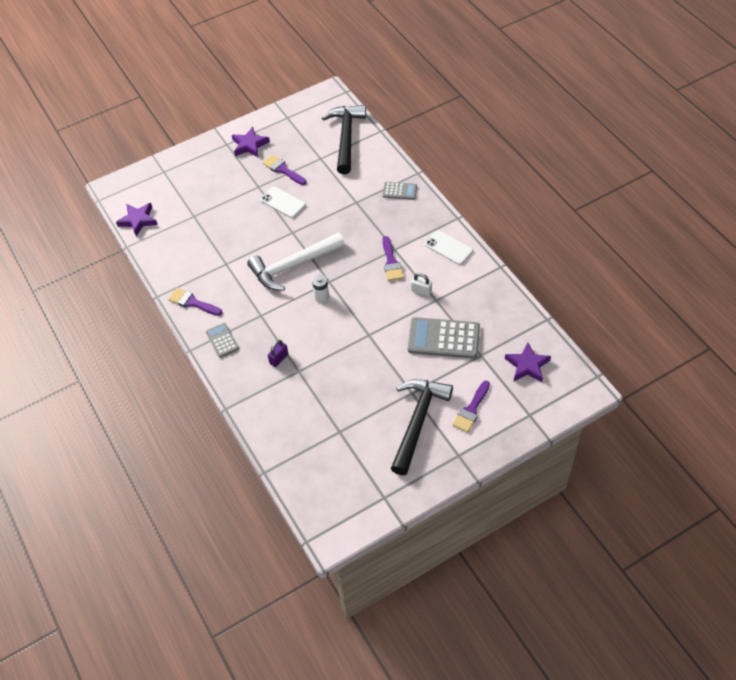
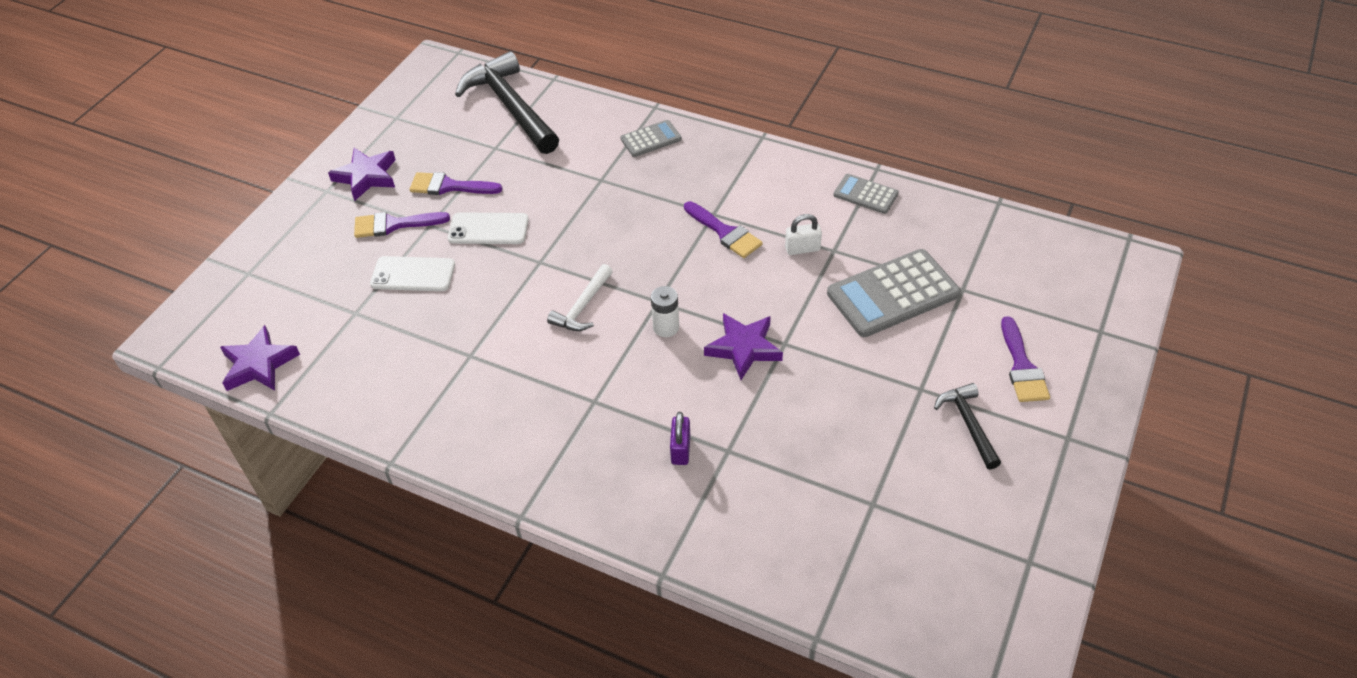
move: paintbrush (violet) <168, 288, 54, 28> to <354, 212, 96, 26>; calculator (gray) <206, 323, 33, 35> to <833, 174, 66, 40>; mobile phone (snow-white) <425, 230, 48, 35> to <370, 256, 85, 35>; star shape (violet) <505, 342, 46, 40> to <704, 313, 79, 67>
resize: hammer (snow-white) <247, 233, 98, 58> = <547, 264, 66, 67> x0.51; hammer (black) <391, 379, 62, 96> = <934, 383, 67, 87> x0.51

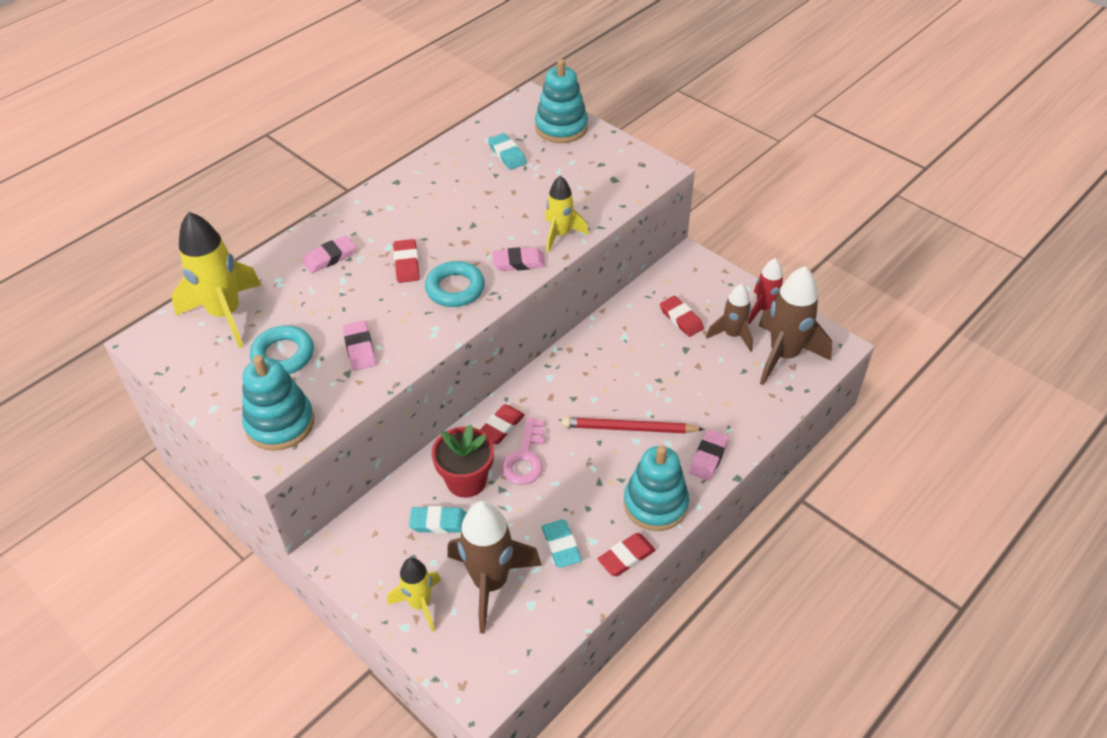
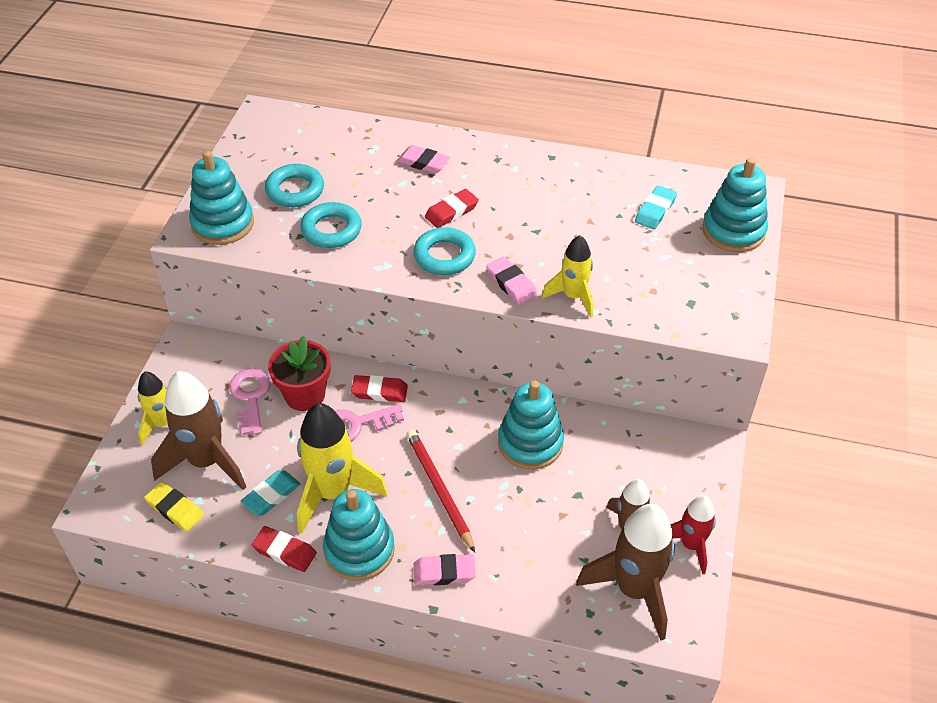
delete: gum eraser (crimson) <660, 296, 44, 41>
insert: gum eraser (bright yellow) <144, 481, 60, 51>; ring stacker (turquoise) <498, 381, 66, 88>
move: spaceship (bright yellow) <171, 212, 90, 136> to <297, 403, 91, 131>
replace: gum eraser (rose-pink) <343, 320, 33, 51> to torus (turquoise) <300, 202, 62, 46>; gum eraser (turquoise) <409, 506, 58, 27> to latchkey (rose-pink) <229, 368, 42, 67>

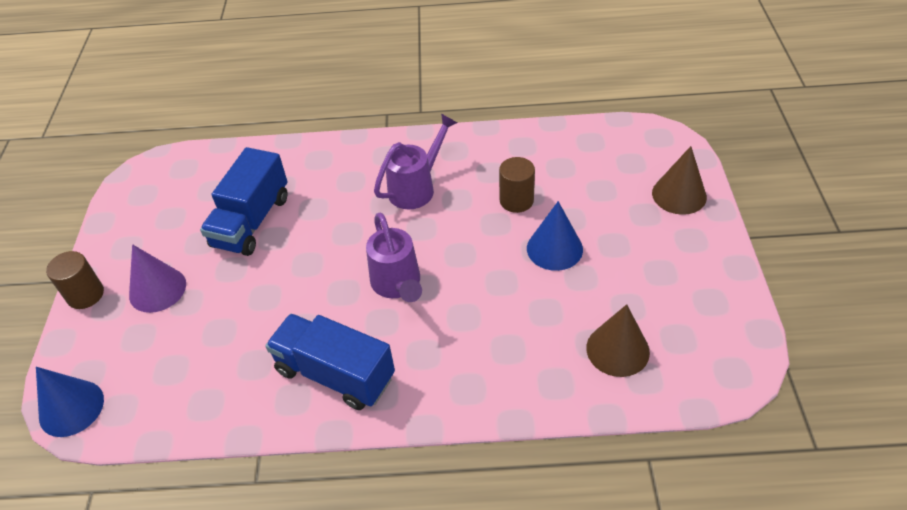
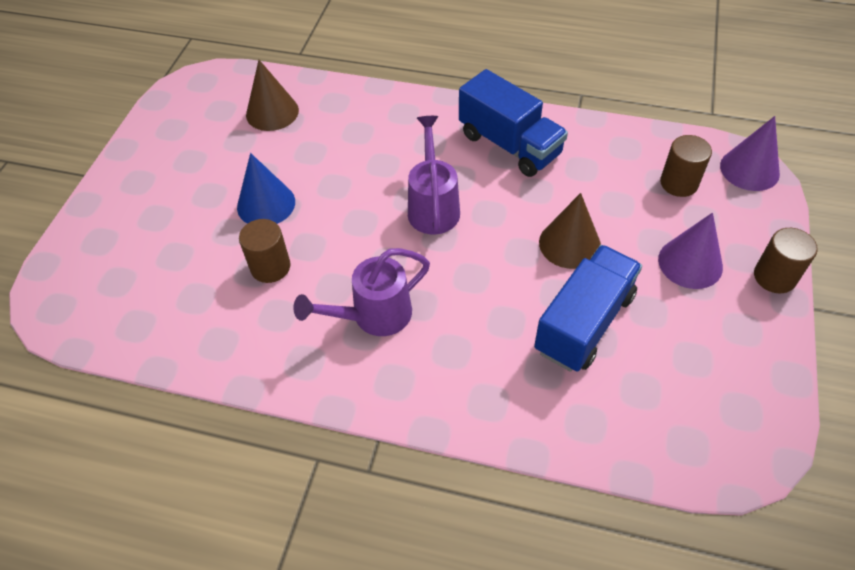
insert: cylinder shape (dark brown) <660, 135, 52, 62>
move: cone (dark brown) <652, 146, 55, 69> to <539, 193, 62, 76>
recolor: cone (blue) <36, 367, 68, 70> to cone (violet) <720, 116, 60, 75>

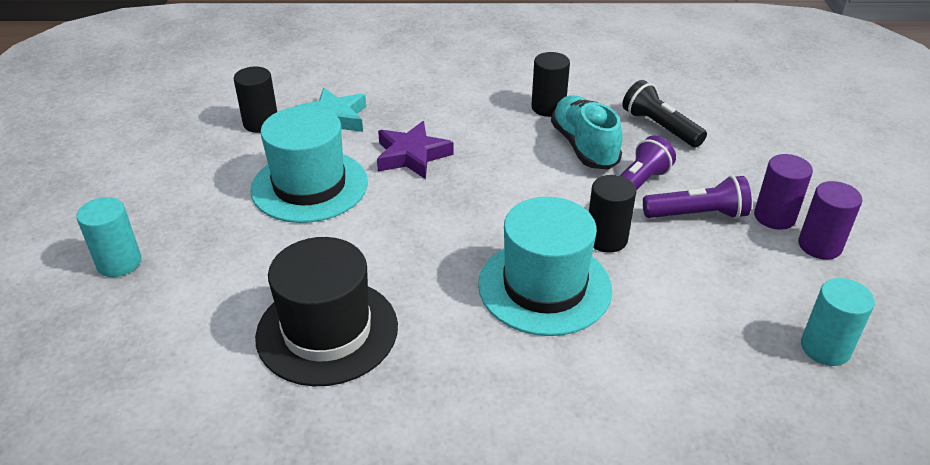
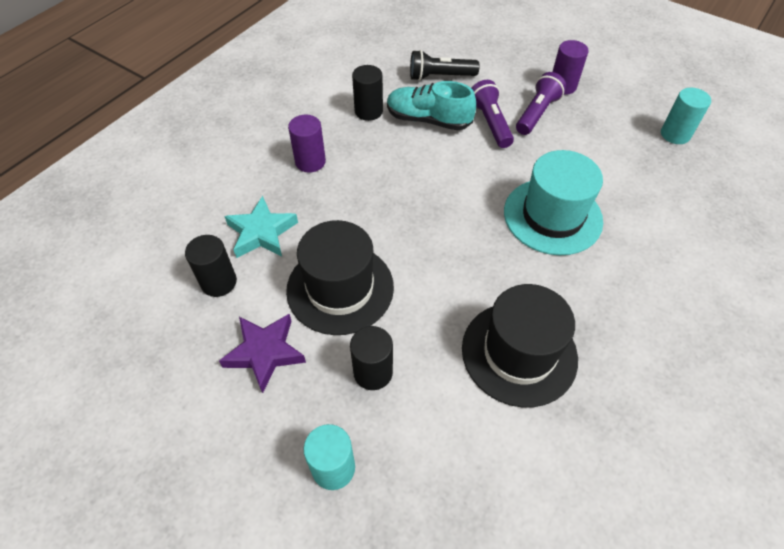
move: star shape (violet) <377, 121, 77, 58> to <219, 314, 87, 79>; cylinder shape (black) <589, 175, 47, 78> to <350, 326, 43, 64>; cylinder shape (violet) <798, 181, 64, 78> to <288, 115, 38, 58>
recolor: top hat (turquoise) <250, 106, 118, 117> to top hat (black) <286, 220, 108, 115>

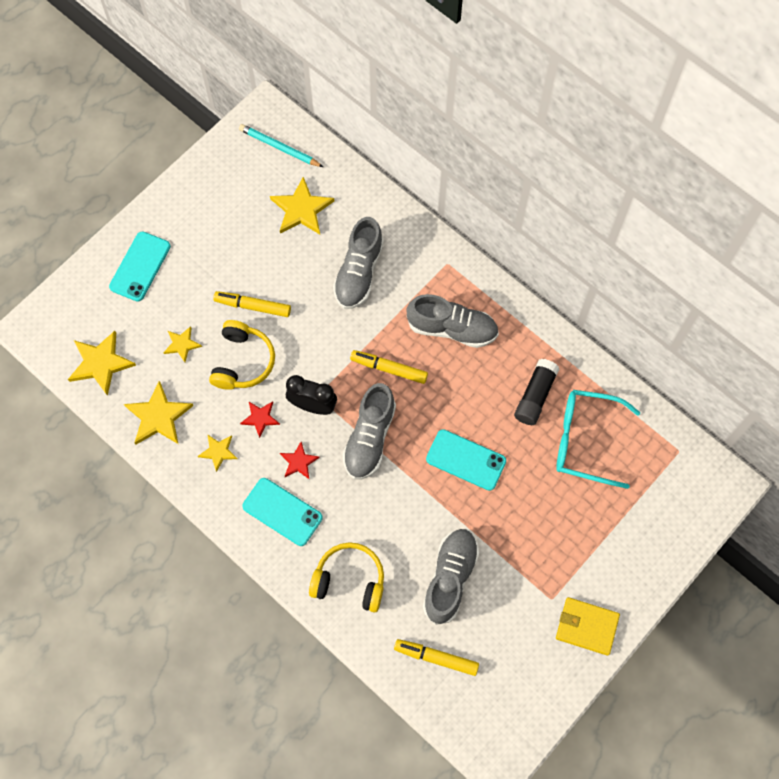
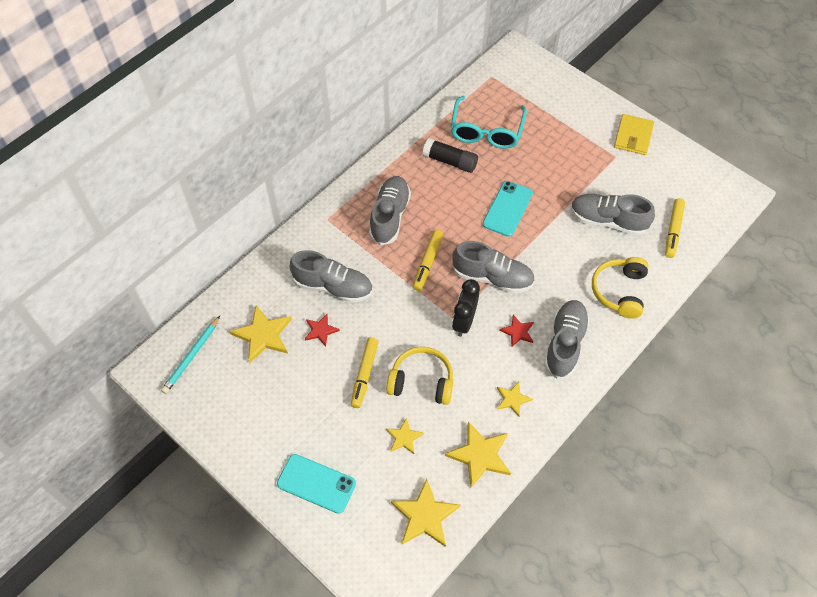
move: star shape (crimson) <240, 402, 40, 36> to <305, 314, 35, 33>
replace: mobile phone (turquoise) <242, 478, 81, 68> to lace-up shoe (gray) <544, 300, 46, 79>

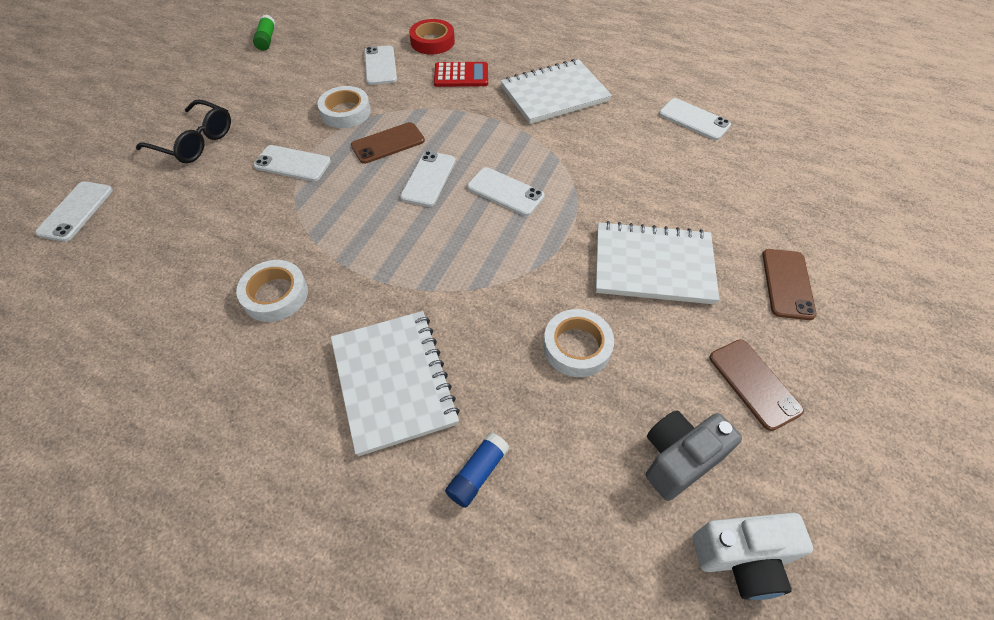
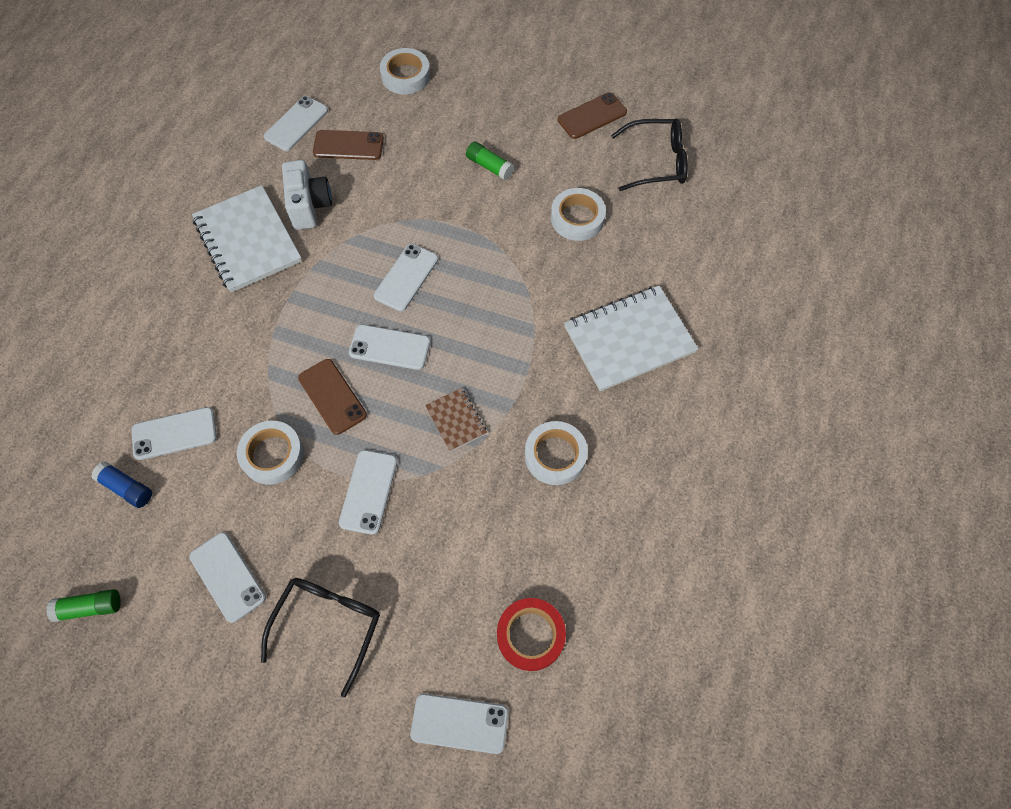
delete: calculator (crimson) <434, 62, 54, 25>
insert: mobile phone (snow-white) <189, 532, 77, 91>; roll of tape (snow-white) <380, 48, 50, 46>; exercise book (dark brown) <425, 388, 62, 64>
move: roll of tape (crimson) <409, 19, 46, 36> to <497, 598, 69, 73>; glue stick (blue) <445, 432, 65, 76> to <91, 461, 61, 47>; photo camera (snow-white) <693, 513, 120, 87> to <282, 160, 50, 70>; mobile phone (dark brown) <762, 249, 55, 71> to <313, 130, 71, 30>
replace: exercise book (snow-white) <596, 221, 123, 83> to glue stick (leaf-green) <466, 141, 48, 39>; photo camera (gray) <646, 410, 96, 91> to glasses (black) <611, 119, 77, 72>

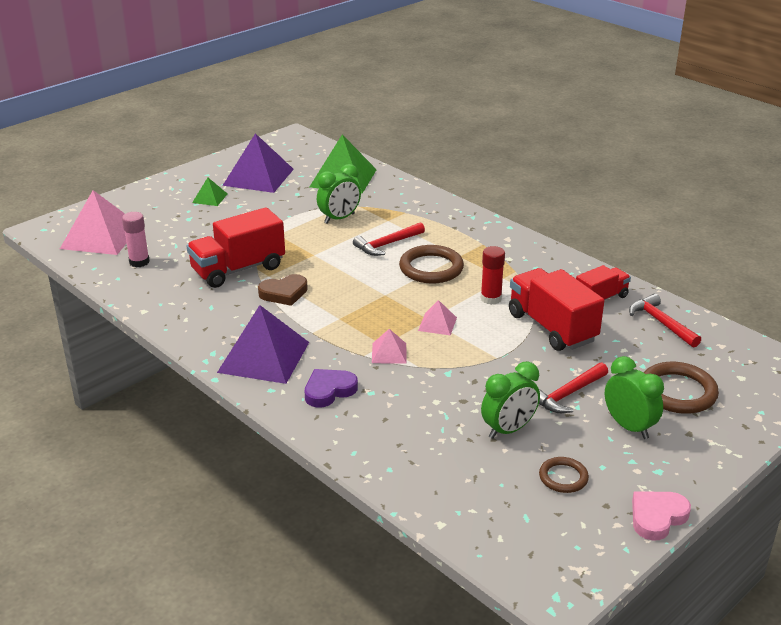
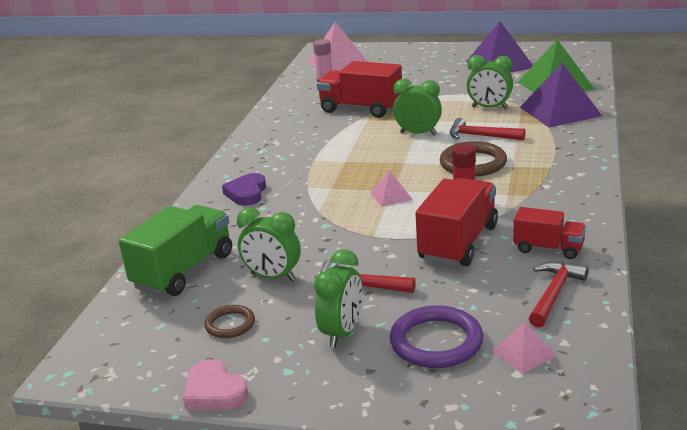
delete: pyramid shape (leaf-green) <192, 178, 35, 28>; heart (dark brown) <258, 274, 50, 32>
insert: lorry (leaf-green) <119, 205, 113, 91>; clock (leaf-green) <393, 79, 49, 56>
move: pyramid shape (violet) <217, 305, 92, 79> to <520, 63, 82, 65>; pyramid shape (rose-pink) <372, 329, 34, 35> to <492, 322, 64, 52>
recolor: torus (dark brown) <644, 362, 75, 52> to torus (violet) <390, 305, 93, 63>
rotate: heart (violet) <305, 369, 53, 39> = <222, 173, 44, 33> 105 degrees counterclockwise; heart (rose-pink) <632, 491, 59, 50> = <183, 359, 65, 51> 150 degrees counterclockwise

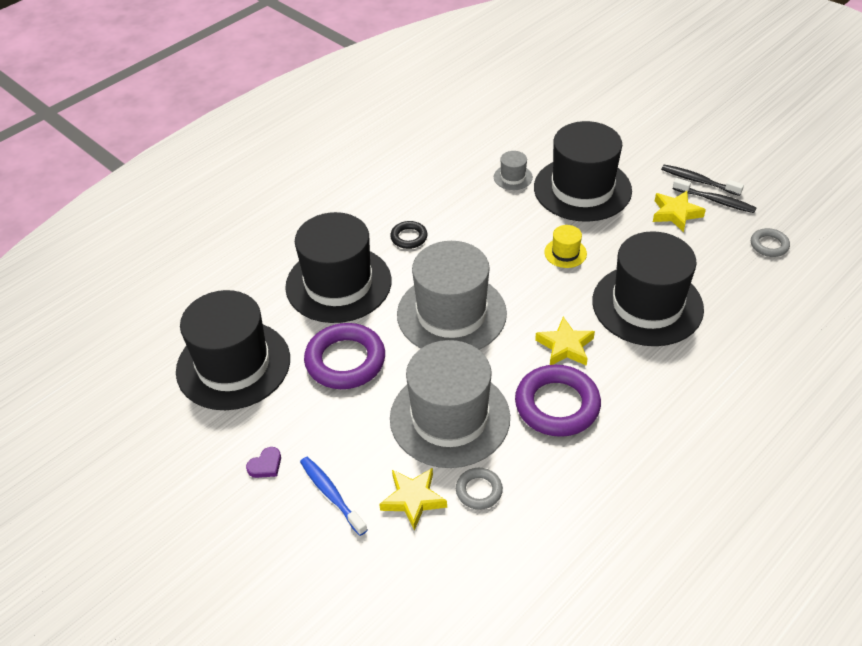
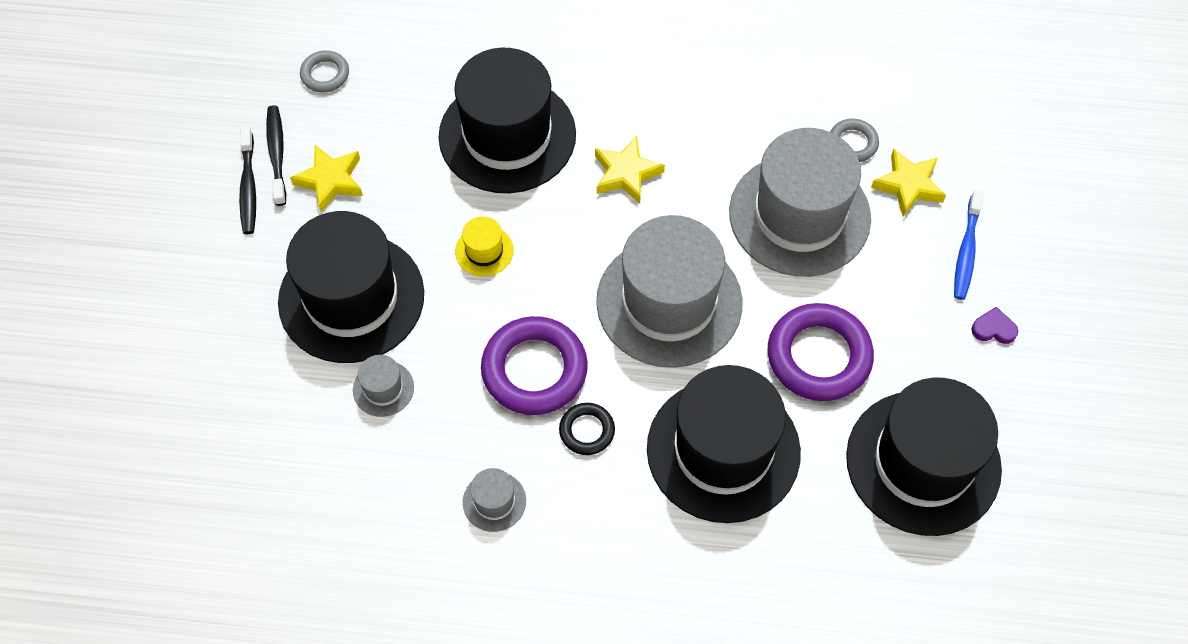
insert: top hat (gray) <463, 468, 63, 64>
move: torus (violet) <515, 365, 86, 72> to <481, 316, 107, 99>

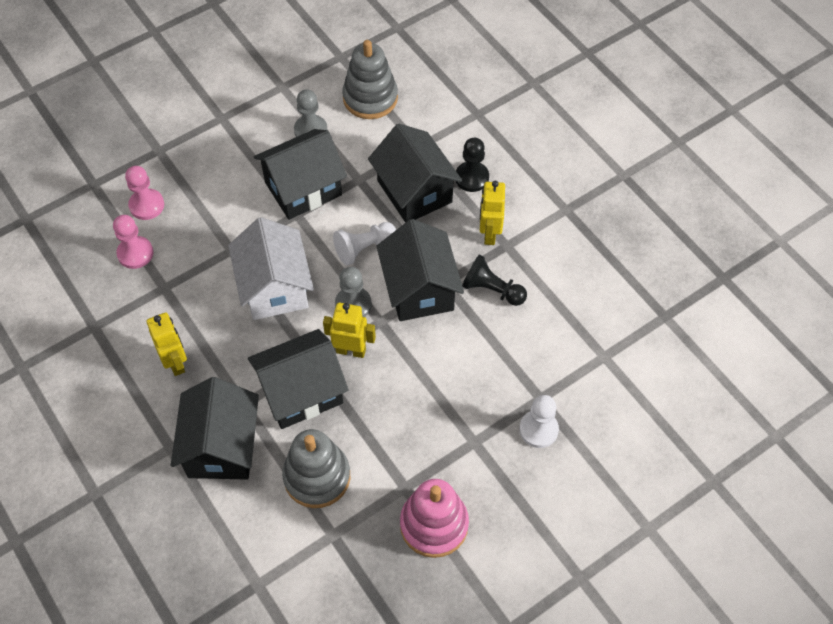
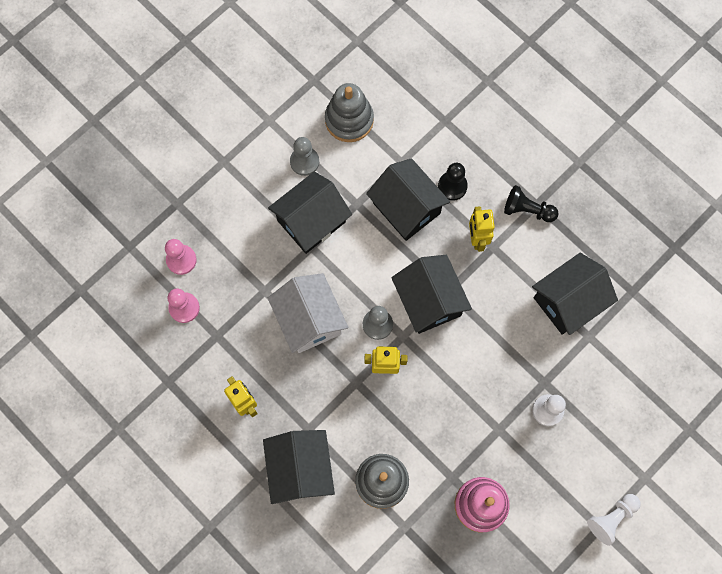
move: house (black) <248, 329, 101, 100> to <532, 253, 86, 82>; pawn (snow-white) <333, 222, 63, 44> to <587, 494, 54, 52>; pawn (black) <462, 254, 65, 52> to <504, 185, 54, 37>

